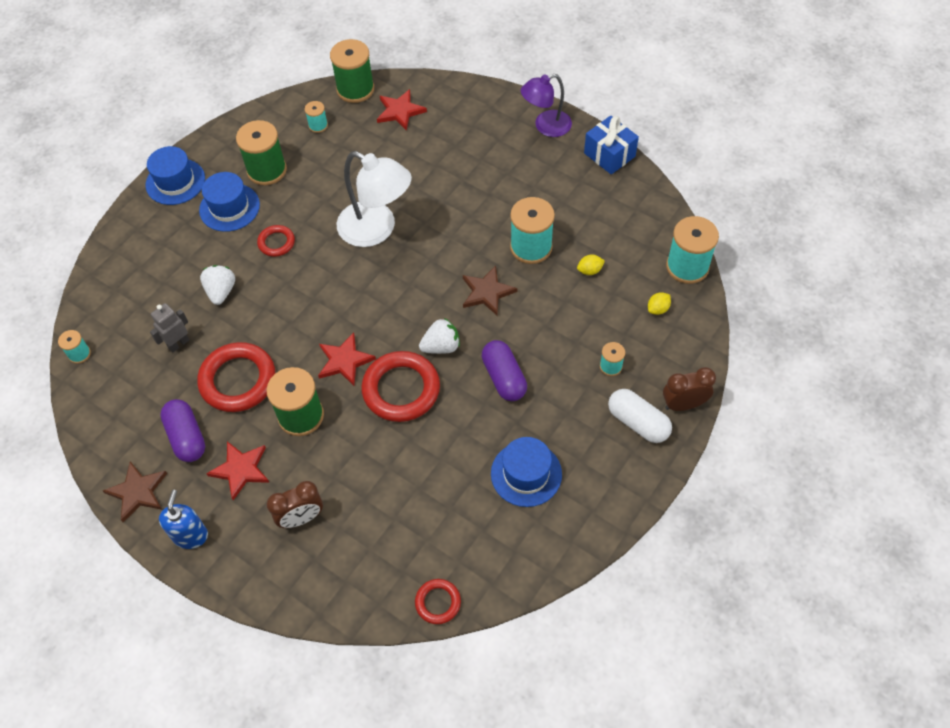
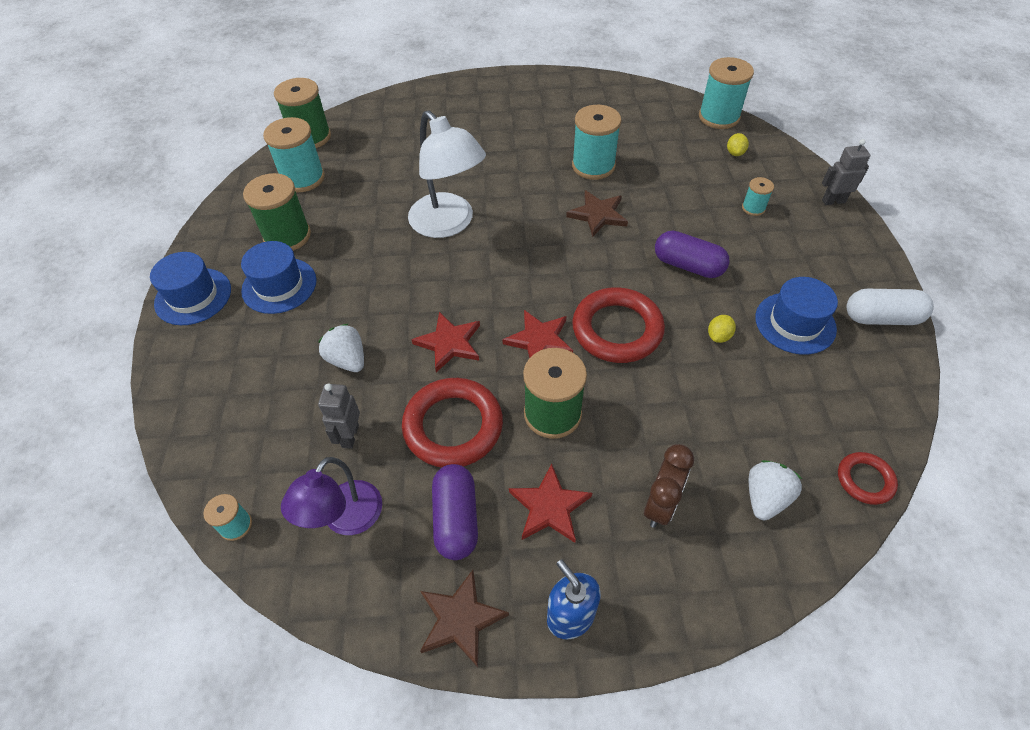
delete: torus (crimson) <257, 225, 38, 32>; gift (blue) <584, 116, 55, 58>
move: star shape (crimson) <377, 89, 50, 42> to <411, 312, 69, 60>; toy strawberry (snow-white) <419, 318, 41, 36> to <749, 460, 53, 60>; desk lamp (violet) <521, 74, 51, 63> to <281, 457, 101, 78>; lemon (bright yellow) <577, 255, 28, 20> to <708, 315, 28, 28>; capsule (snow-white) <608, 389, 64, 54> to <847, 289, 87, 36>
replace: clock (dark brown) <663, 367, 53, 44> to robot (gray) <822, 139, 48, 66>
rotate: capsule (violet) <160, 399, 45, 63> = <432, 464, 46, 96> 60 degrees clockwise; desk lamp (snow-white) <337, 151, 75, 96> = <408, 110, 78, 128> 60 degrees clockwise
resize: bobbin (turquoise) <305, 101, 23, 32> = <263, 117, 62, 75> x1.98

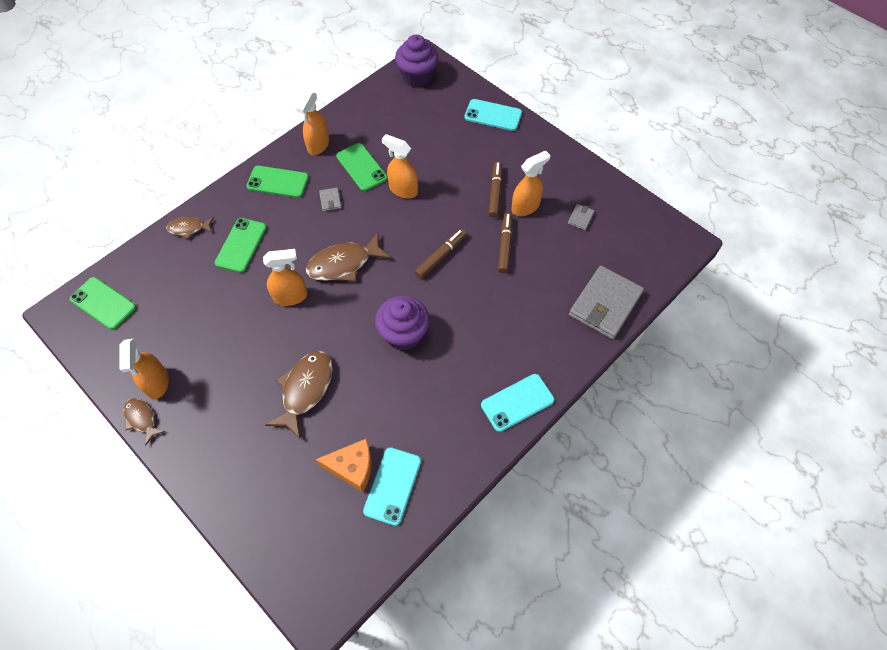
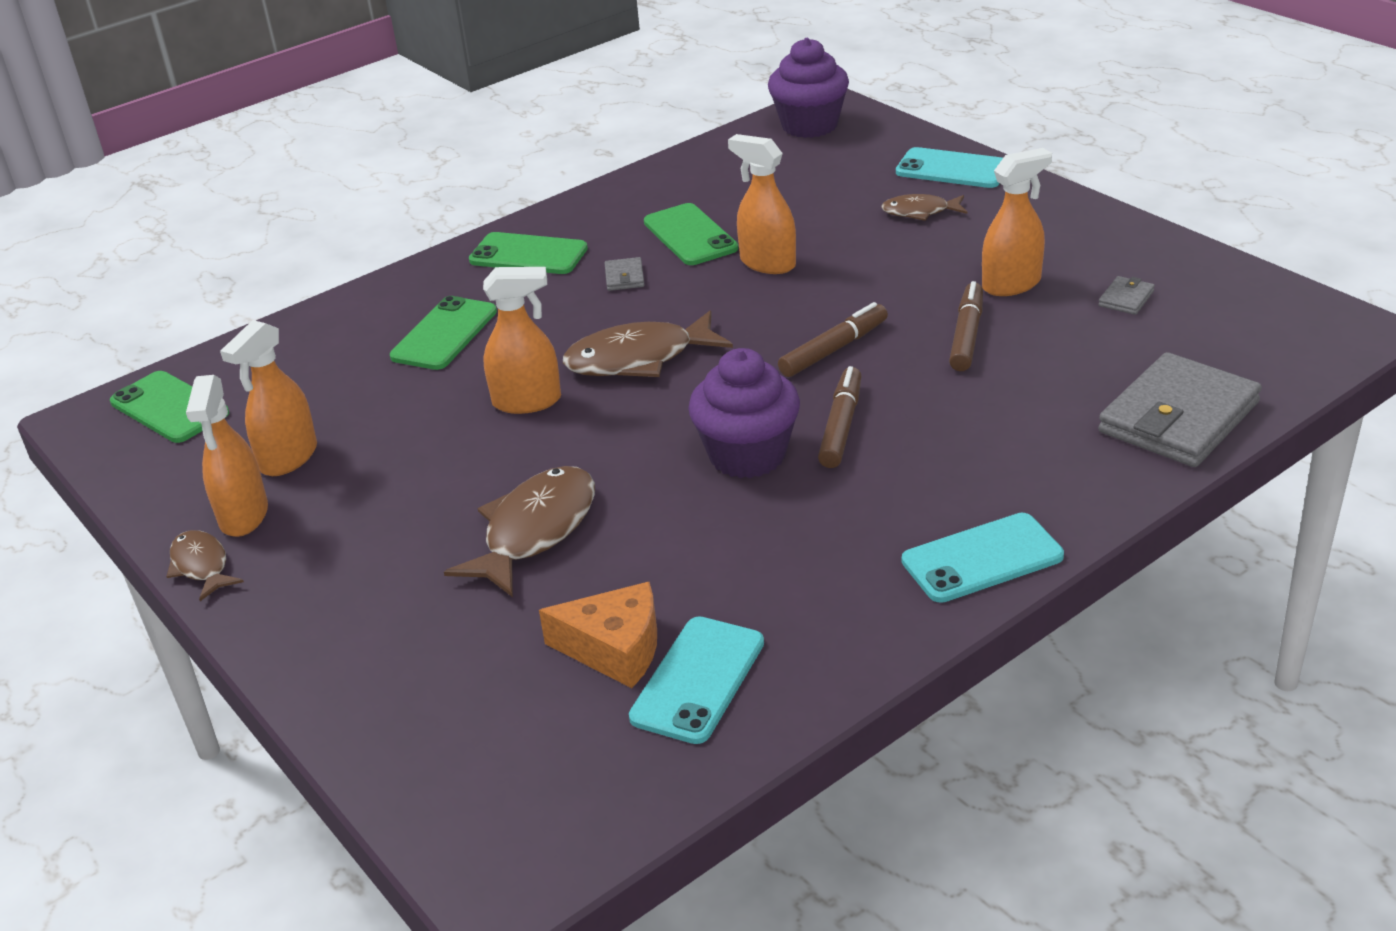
move: toy fish (dark brown) <166, 217, 48, 22> to <881, 194, 86, 27>; spray bottle (bright orange) <296, 91, 33, 64> to <220, 320, 97, 156>; marker (dark brown) <488, 162, 14, 56> to <818, 366, 43, 102>

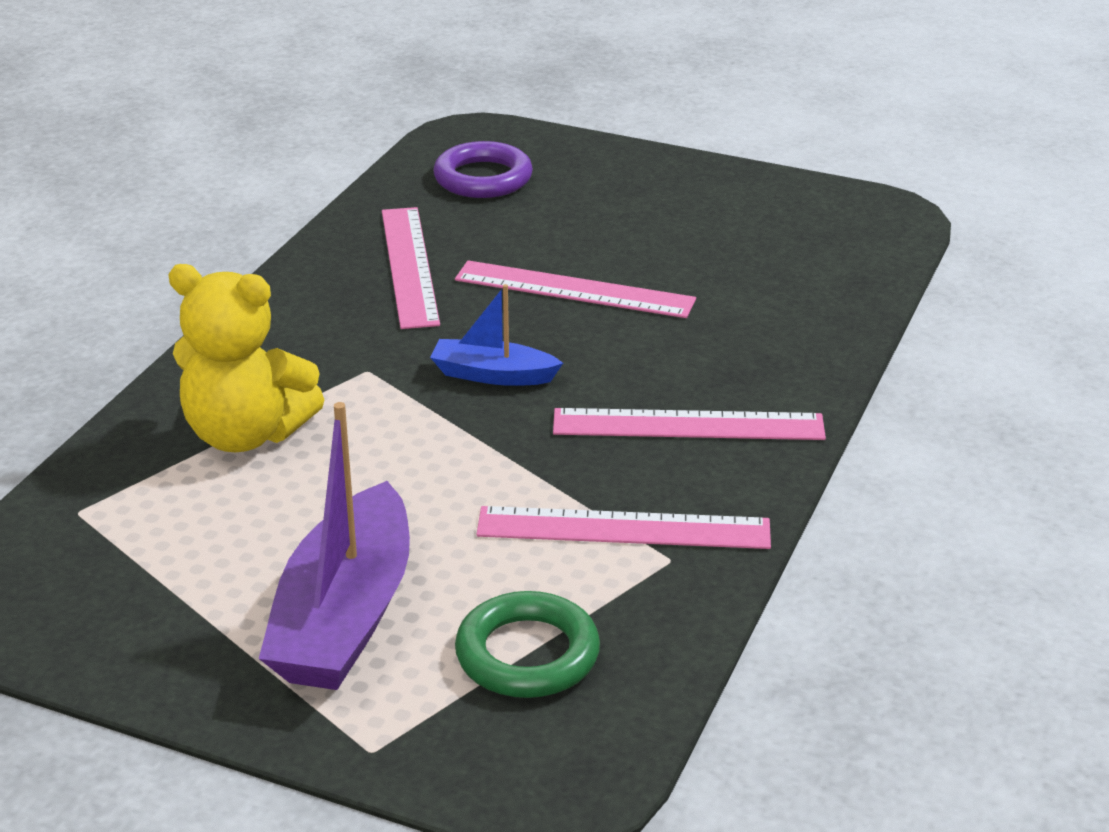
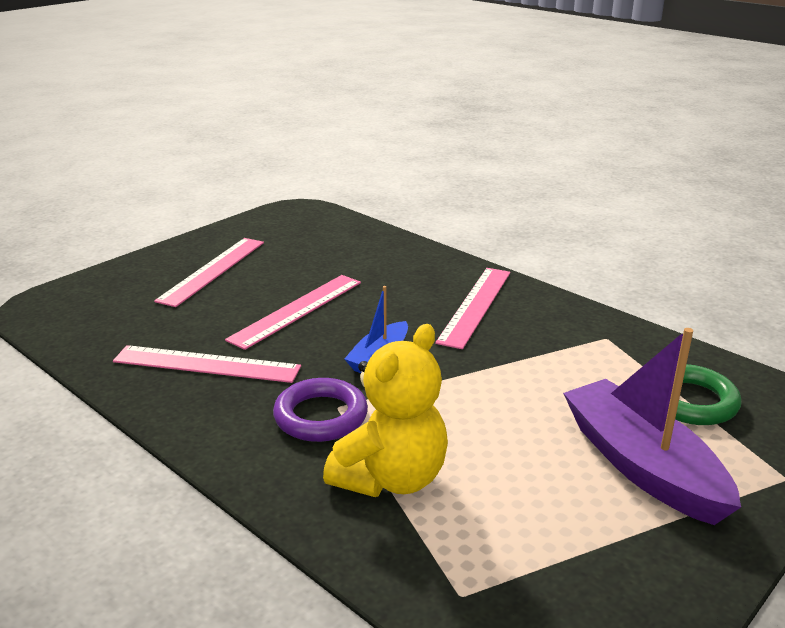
move: torus (violet) <433, 141, 100, 57> to <273, 378, 95, 64>; ruler (rose-pink) <476, 506, 295, 43> to <154, 238, 110, 69>
rotate: toy boat (violet) <259, 402, 151, 288> = <563, 328, 178, 197> 150 degrees counterclockwise

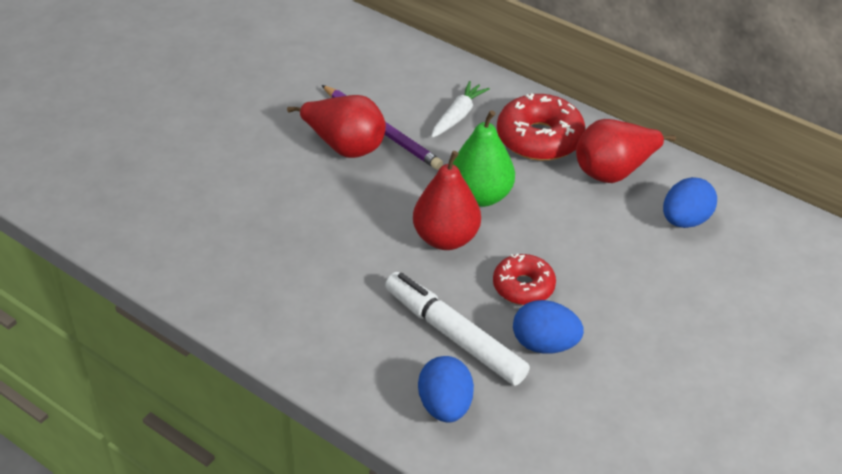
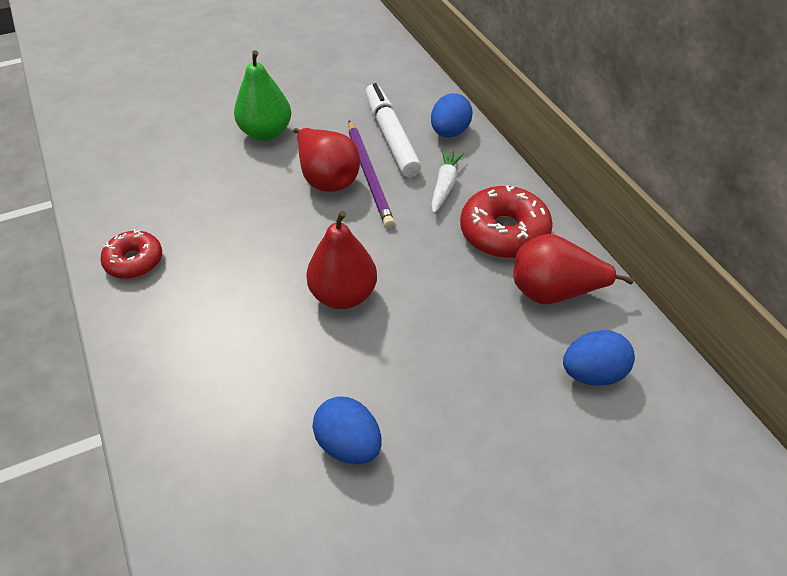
move: marker (snow-white) <385, 272, 145, 114> to <365, 83, 56, 94>; egg (blue) <418, 356, 56, 67> to <431, 93, 42, 44>; pear fruit (leaf-green) <453, 110, 62, 97> to <234, 50, 57, 91>; glazed donut (crimson) <493, 253, 63, 52> to <100, 229, 62, 50>
rotate: toy carrot (snow-white) <431, 81, 59, 57> = <431, 149, 33, 65> 45 degrees counterclockwise

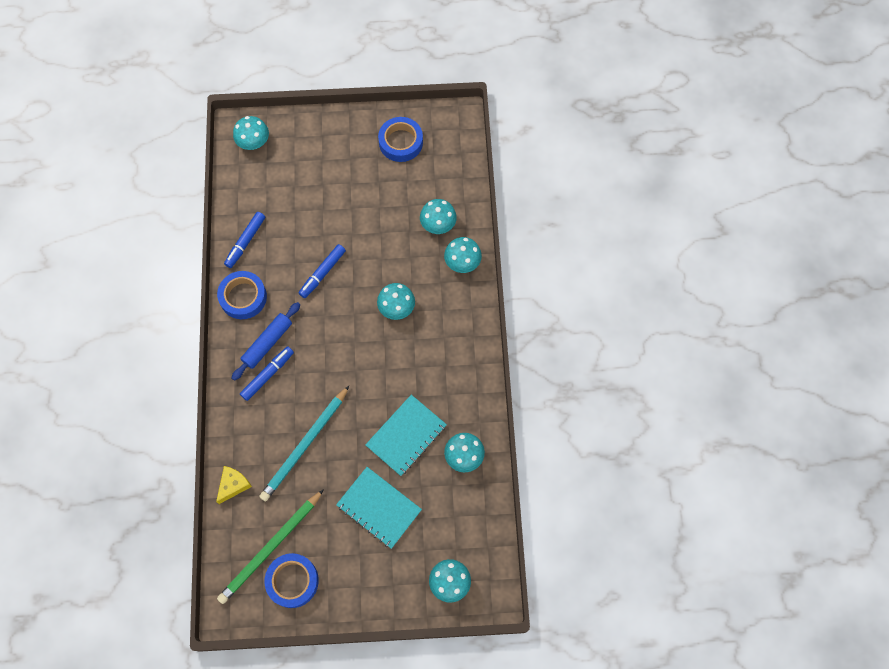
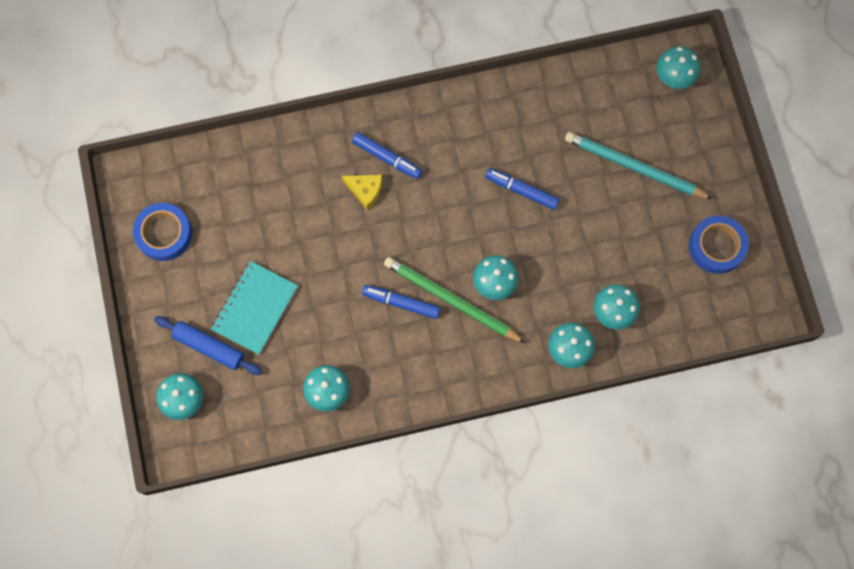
delete: roll of tape (blue) <217, 271, 50, 48>; exercise book (turquoise) <365, 395, 82, 81>
move: cheese (bright yellow) <216, 466, 36, 38> to <342, 175, 40, 35>; lead pencil (leaf-green) <217, 489, 107, 115> to <384, 257, 142, 86>; marker (blue) <224, 212, 41, 56> to <362, 285, 78, 34>; rolling pin (blue) <232, 302, 68, 79> to <154, 316, 108, 59>; lead pencil (turquoise) <259, 386, 90, 115> to <565, 132, 148, 67>

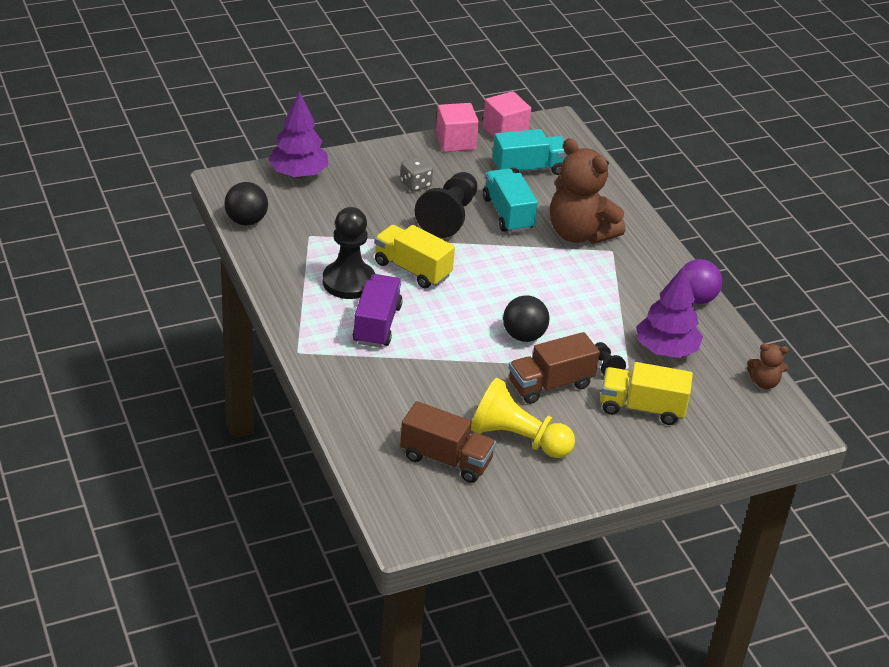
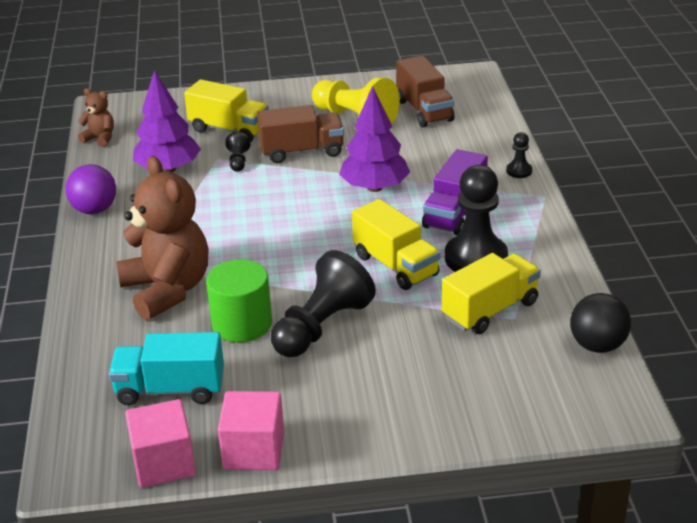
delete: dice (gray) <400, 156, 33, 36>; play ball (black) <503, 295, 46, 47>
insert: lorry (bright yellow) <442, 253, 99, 81>; pawn (black) <506, 132, 26, 46>
move: toy tree (violet) <268, 92, 60, 86> to <339, 86, 71, 106>
replace: lorry (turquoise) <483, 168, 55, 65> to cylinder shape (leaf-green) <206, 259, 66, 83>
rotate: lorry (dark brown) <400, 401, 96, 82> = <396, 56, 59, 71> 150 degrees counterclockwise

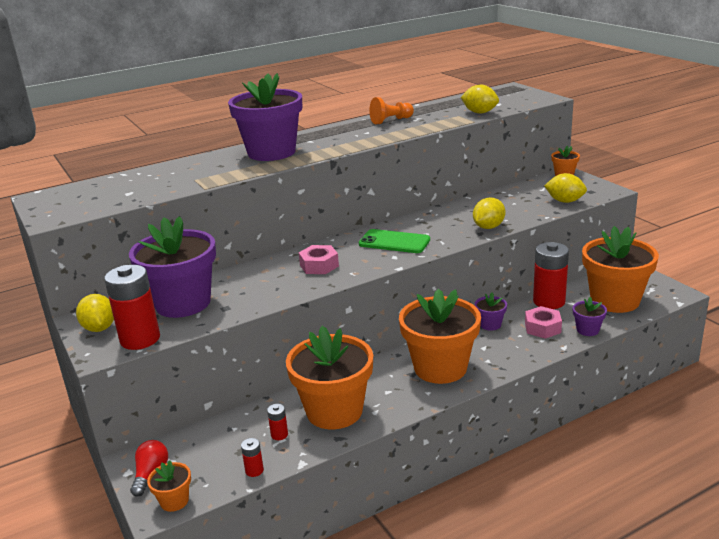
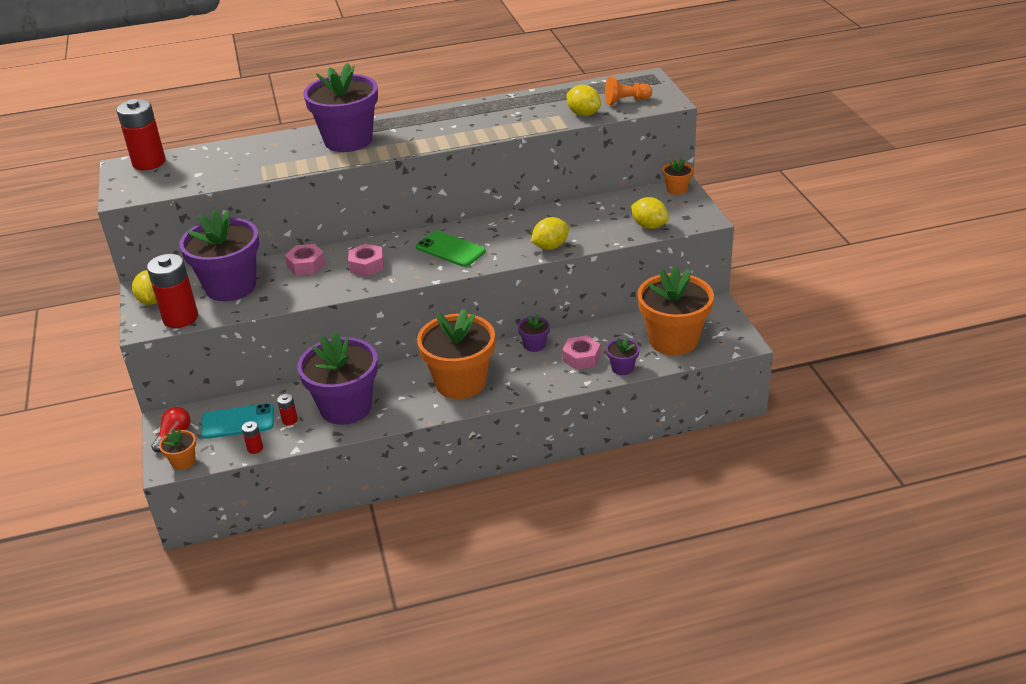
insert: mobile phone (turquoise) <201, 403, 73, 36>; hex nut (rose-pink) <285, 244, 41, 32>
move: pawn (bright orange) <369, 97, 45, 27> to <605, 76, 47, 29>; AA battery (crimson) <533, 242, 36, 67> to <117, 99, 49, 71>
recolor: potted plant (bright orange) <286, 326, 87, 103> to potted plant (violet) <297, 331, 81, 94>

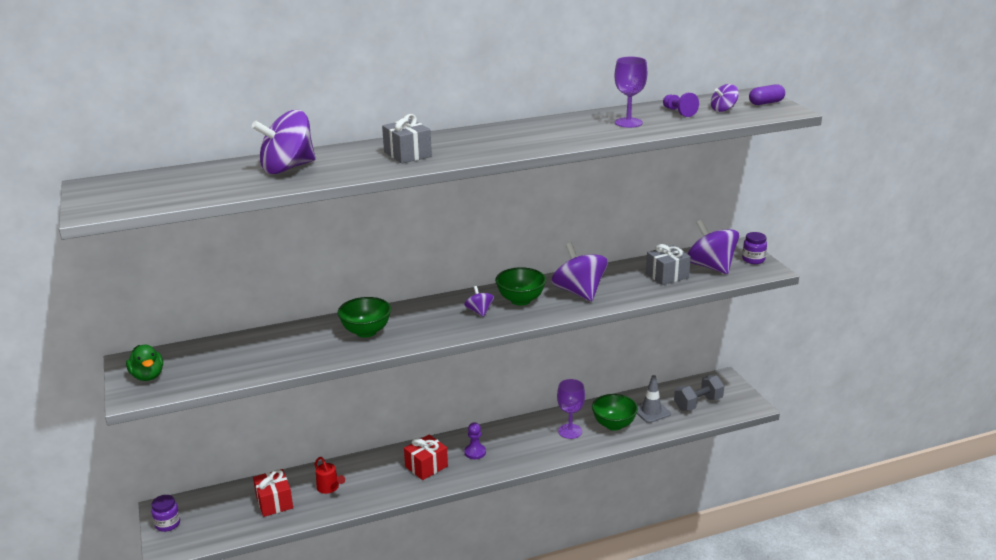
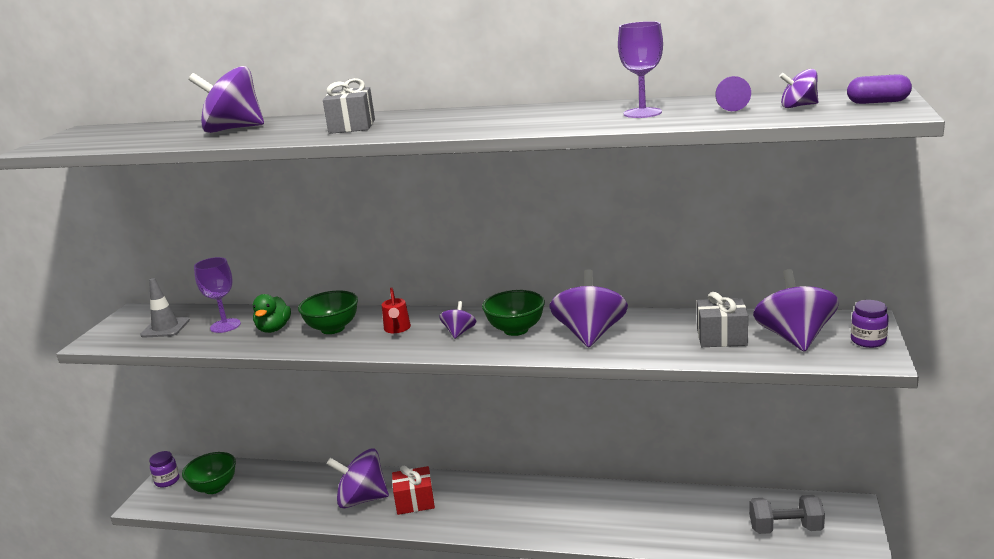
delete: gift (crimson) <253, 469, 40, 48>; pawn (violet) <464, 422, 22, 37>
insert: spinning top (violet) <327, 448, 62, 60>
move: toy duck (leaf-green) <126, 344, 37, 37> to <253, 294, 38, 39>; watering pot (crimson) <315, 457, 30, 37> to <382, 287, 29, 46>; chalice (violet) <557, 379, 28, 60> to <194, 257, 47, 76>; deep dish (leaf-green) <592, 394, 46, 37> to <182, 452, 54, 42>; traffic cone (gray) <637, 375, 34, 48> to <140, 278, 50, 60>

